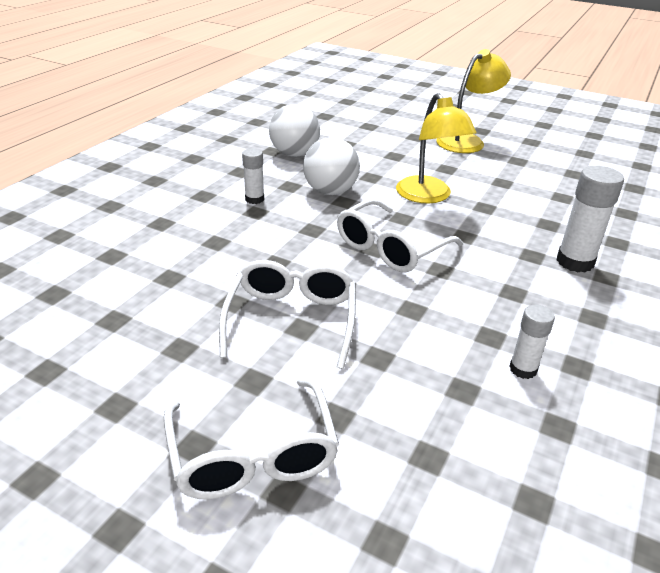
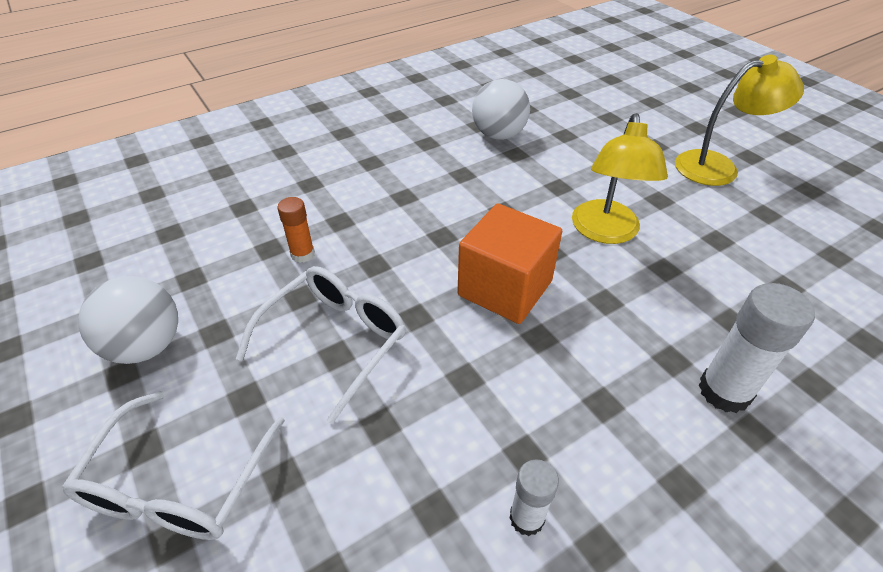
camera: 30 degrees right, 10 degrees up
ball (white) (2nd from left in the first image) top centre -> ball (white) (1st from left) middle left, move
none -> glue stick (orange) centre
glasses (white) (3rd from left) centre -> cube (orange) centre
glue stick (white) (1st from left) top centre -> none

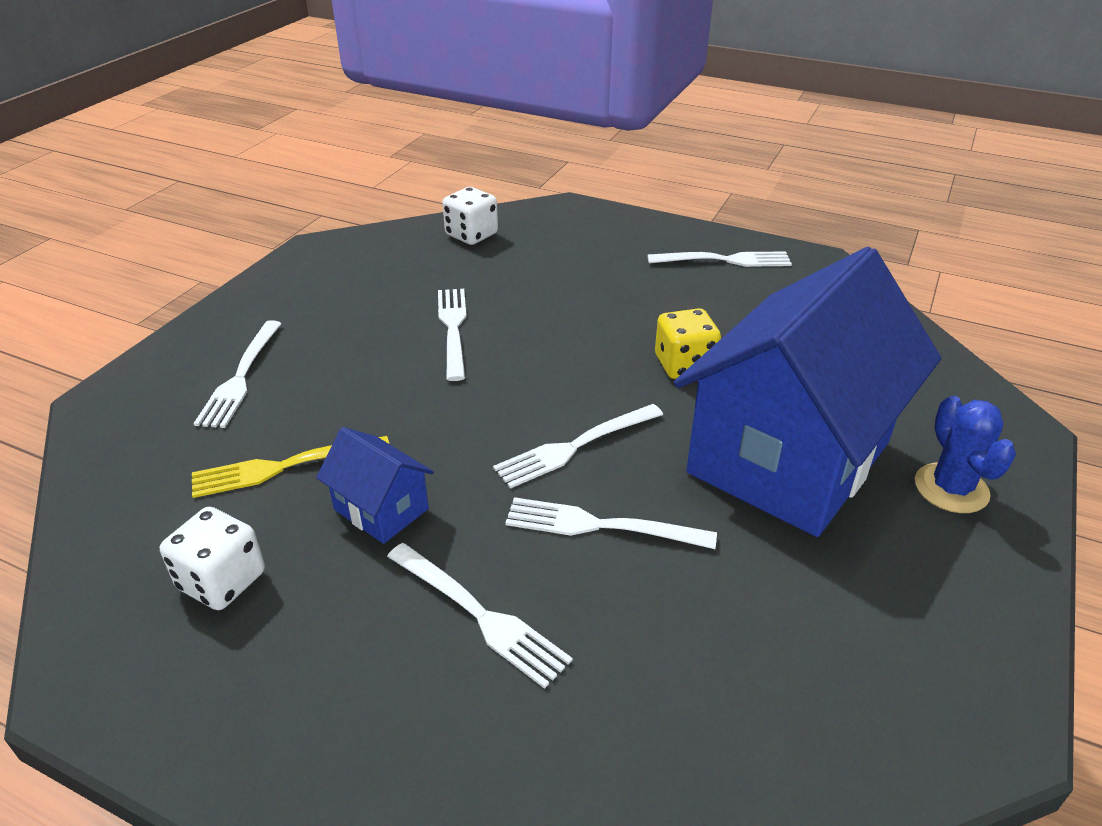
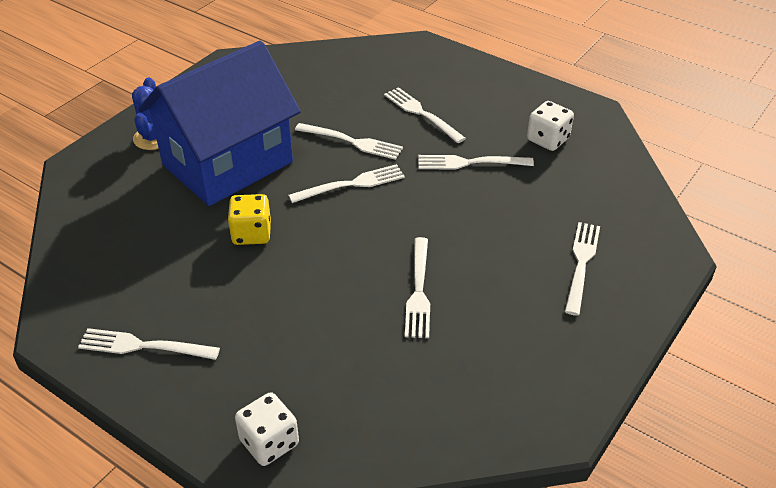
camera: 170 degrees left, 5 degrees up
dice (white) (2nd from left in the first image) top centre -> dice (white) (1st from left) bottom centre, move
house (blue) (1st from left) centre -> fork (white) (6th from left) top centre
fork (yellow) middle left -> none

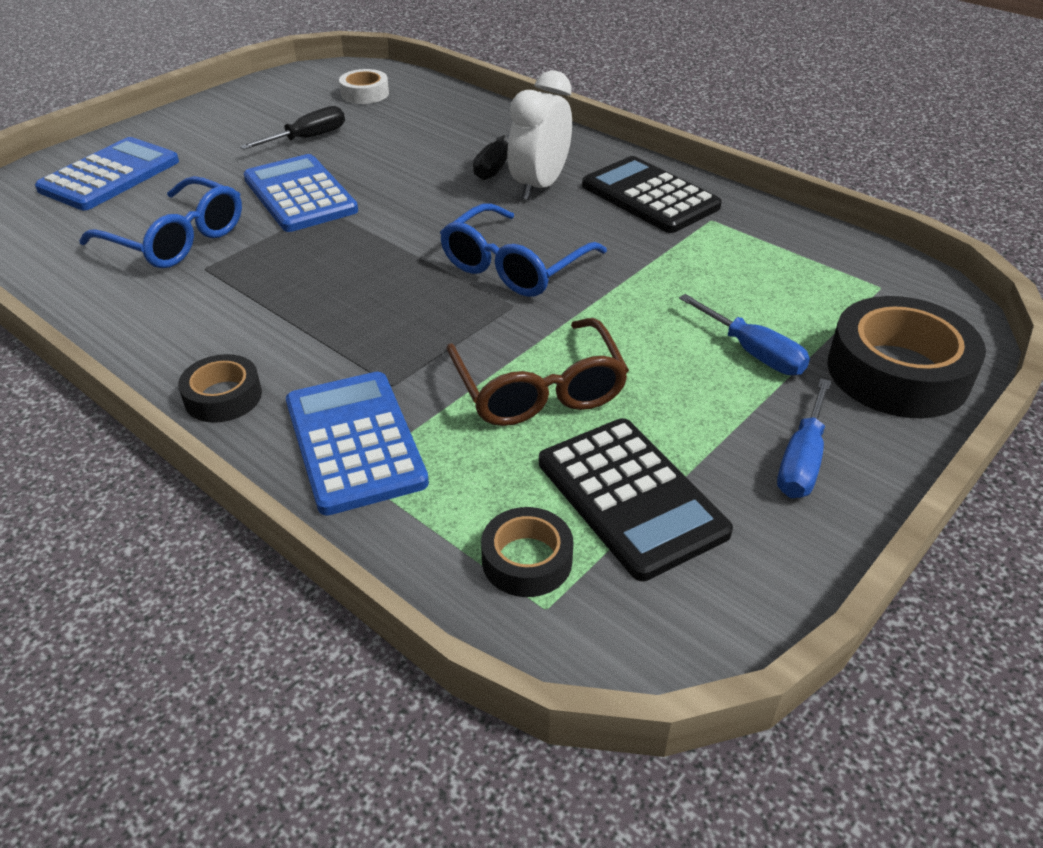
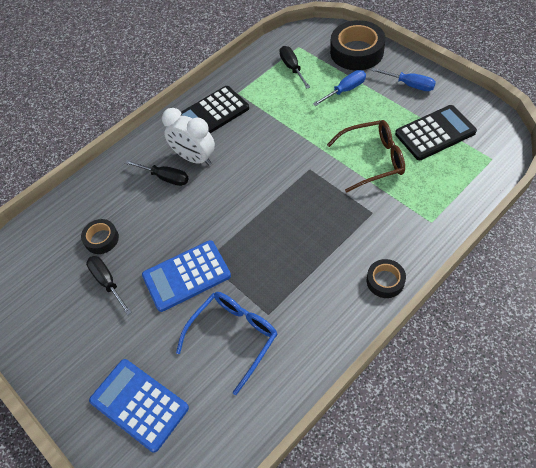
camera: 80 degrees left, 15 degrees up
tape (black) (2nd from left in the first image) centre -> tape (black) (1st from left) middle left, move
none -> screwdriver (black) (3rd from left) top centre
calculator (blue) (3rd from left) centre -> none
tape (white) top centre -> none
glasses (blue) (2nd from left) top centre -> none

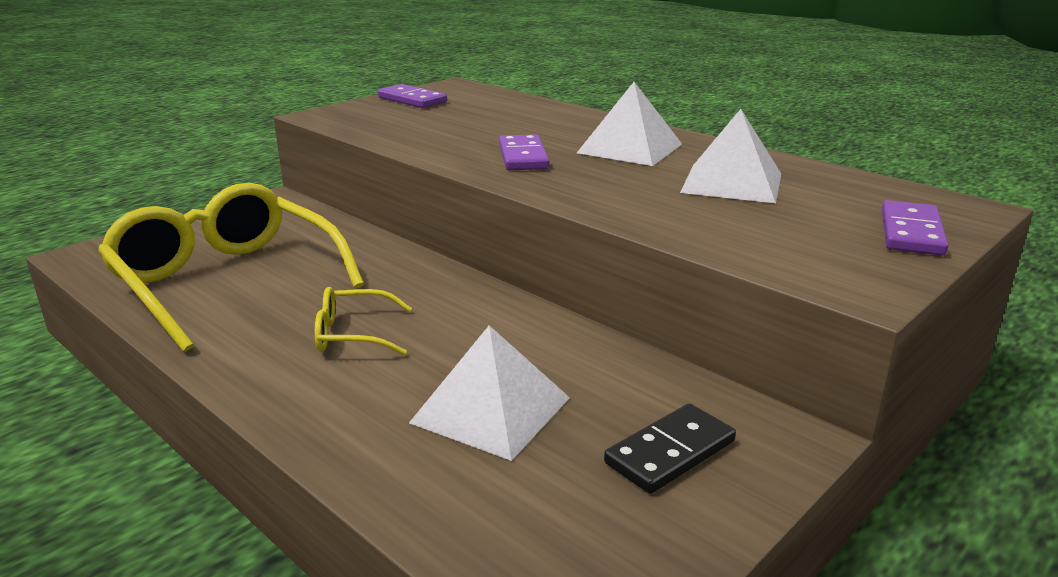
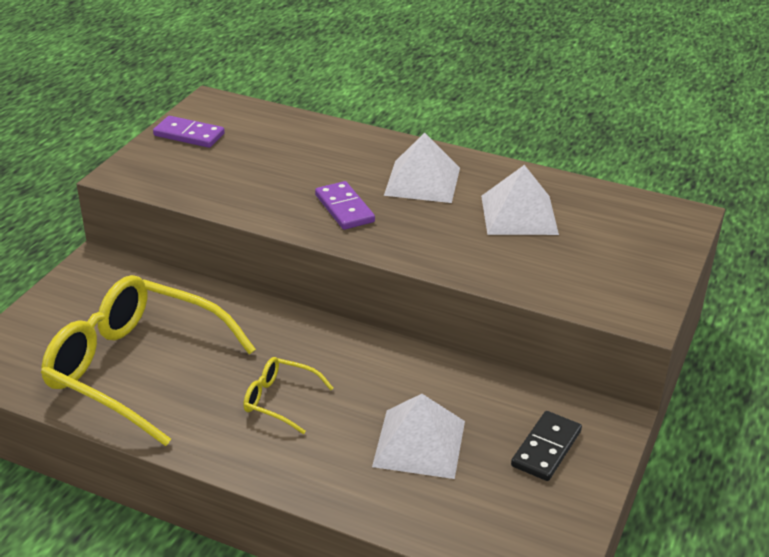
camera: 20 degrees left, 10 degrees up
glasses (yellow) (2nd from left) centre -> glasses (yellow) (2nd from left) bottom centre, 45 degrees clockwise
domino (purple) (3rd from left) middle right -> none

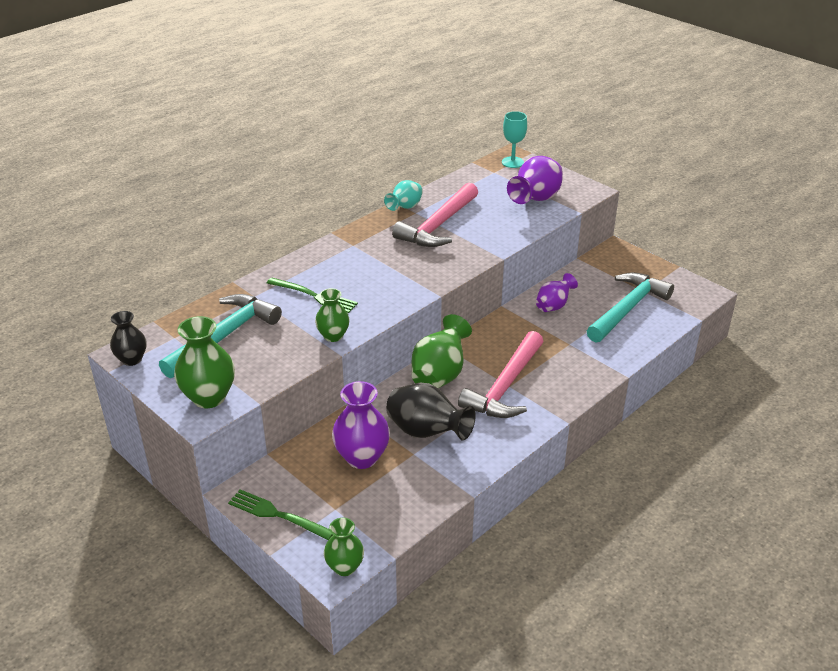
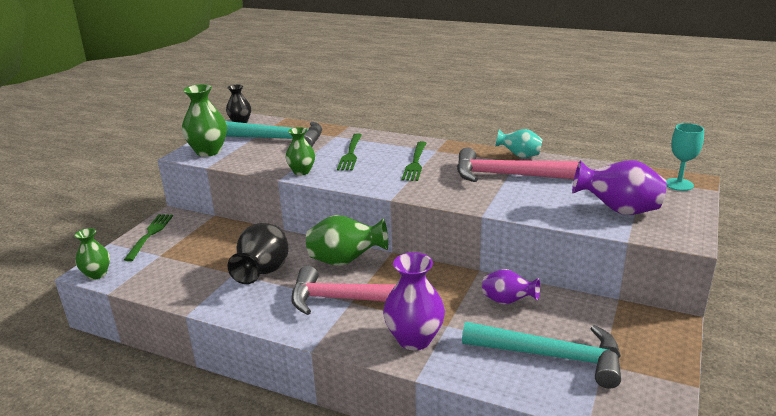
camera: 70 degrees right, 10 degrees down
vase (purple) (1st from left) centre -> vase (purple) (1st from left) bottom centre, move
none -> fork (green) (3rd from left) centre

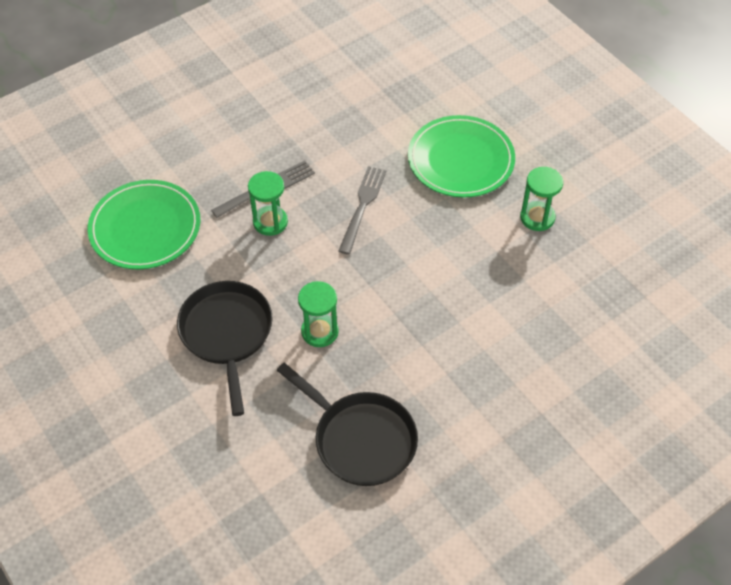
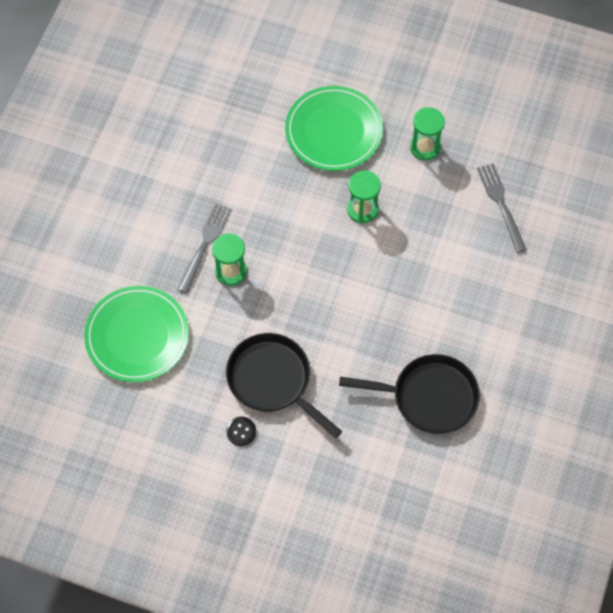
camera: 35 degrees left, 10 degrees up
none -> button (black) bottom centre
hourglass (green) (2nd from left) centre -> hourglass (green) (2nd from left) top centre, move
fork (grey) (2nd from left) centre -> fork (grey) (2nd from left) middle right, move

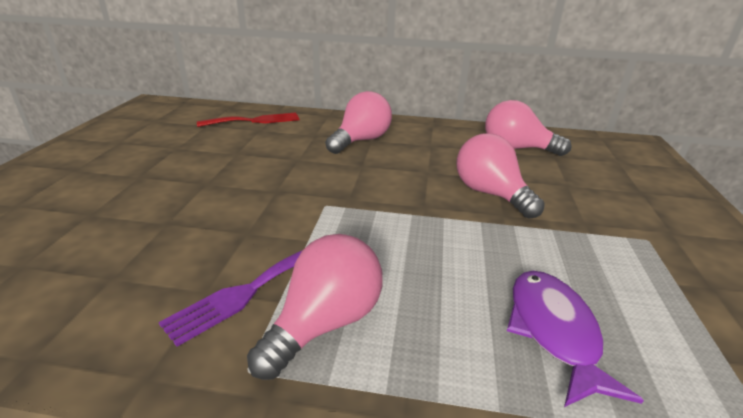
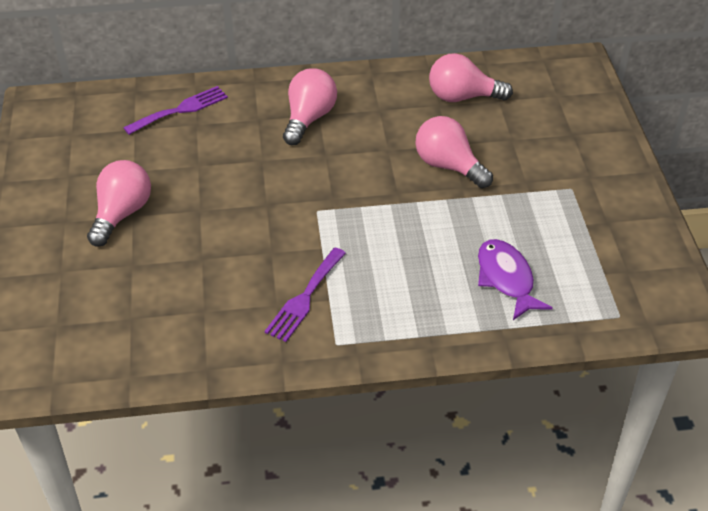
camera: 15 degrees left, 15 degrees up
light bulb (pink) (1st from left) bottom centre -> light bulb (pink) (1st from left) middle left, move
fork (red) top centre -> fork (purple) (1st from left) top left

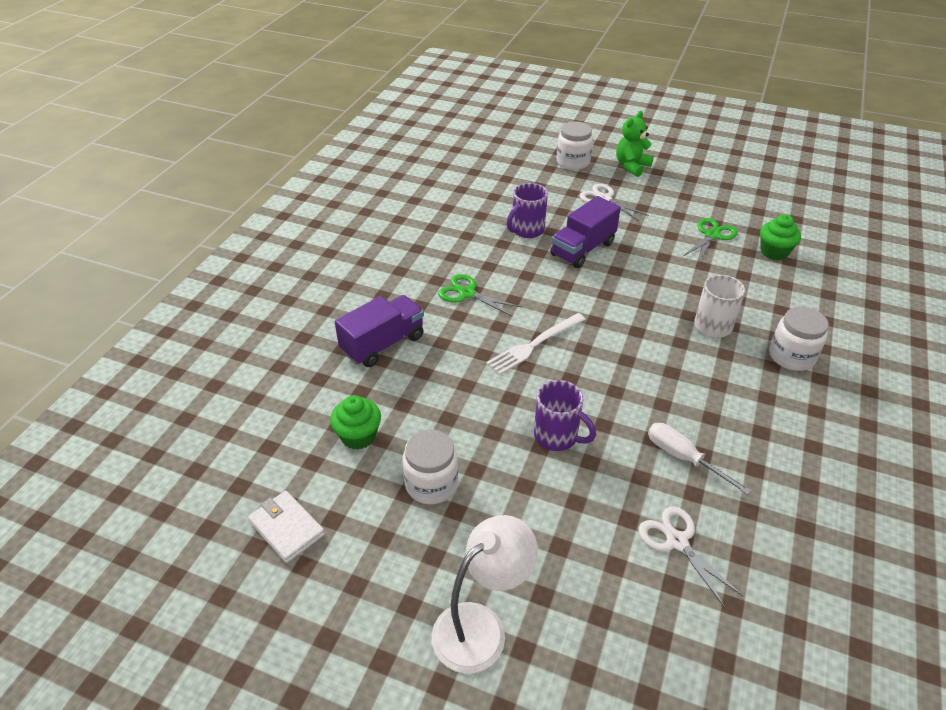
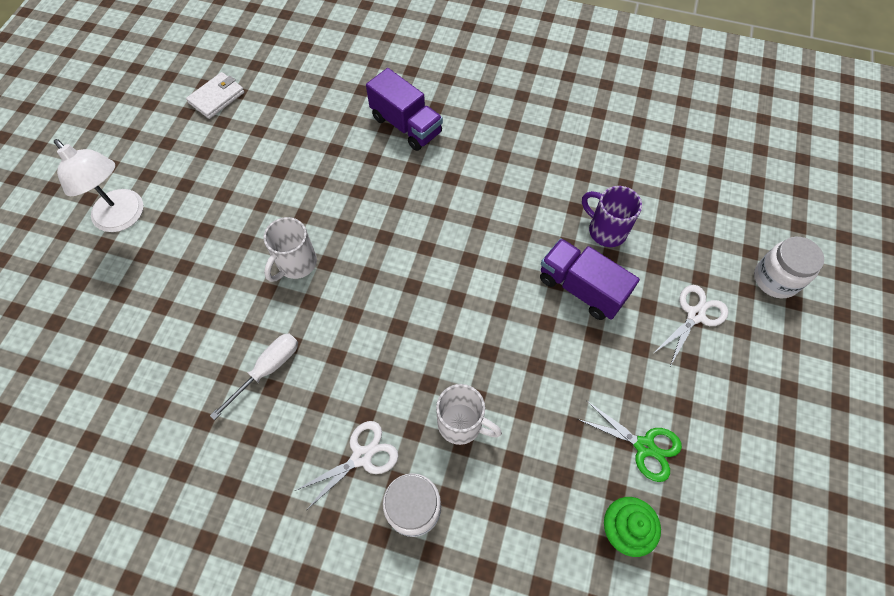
camera: 85 degrees right, 20 degrees up
mug (purple) (2nd from left) centre -> mug (white) (1st from left) middle left
scissors (white) (2nd from left in the first image) bottom right -> scissors (white) (1st from left) bottom centre, move
cupcake (green) (1st from left) centre -> none
jar (white) (1st from left) centre -> none
scissors (green) (1st from left) centre -> none
fork (white) centre -> none
teddy bear (green) top right -> none

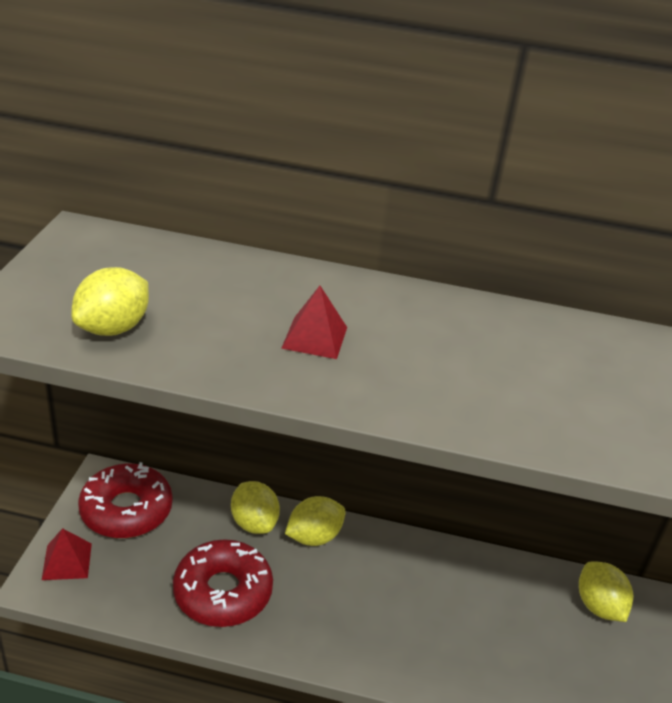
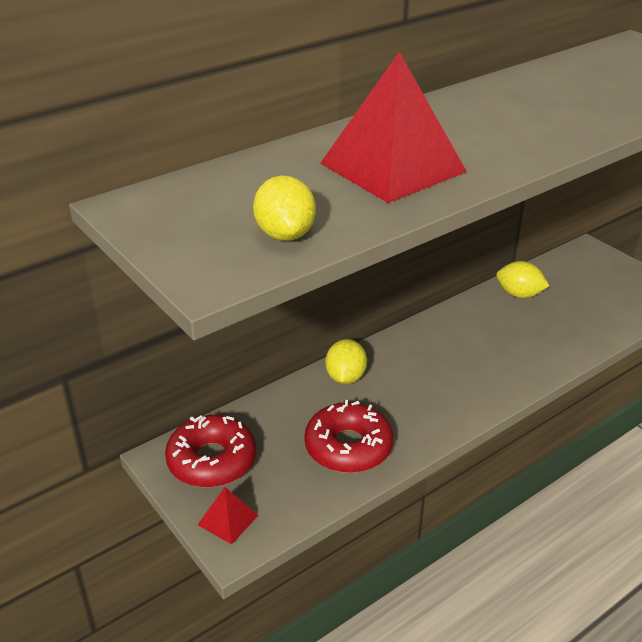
camera: 45 degrees left, 0 degrees up
pyramid (red) (2nd from left) centre -> pyramid (red) (2nd from left) top centre, x2.22
lemon (yellow) (2nd from left) bottom centre -> none

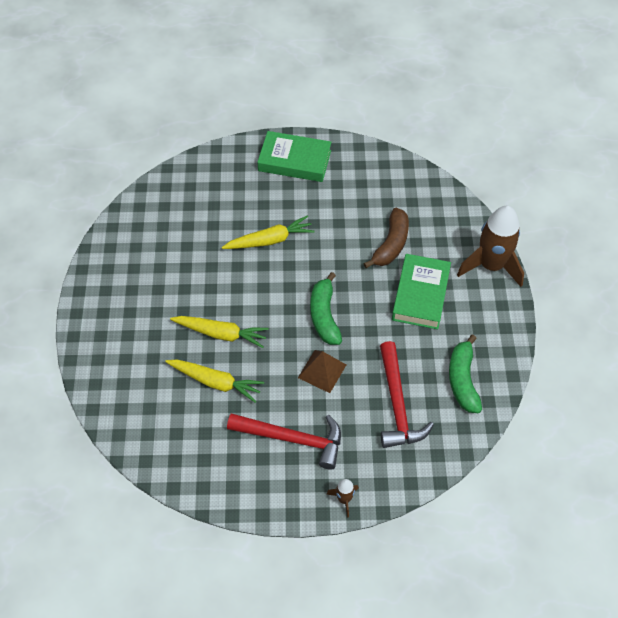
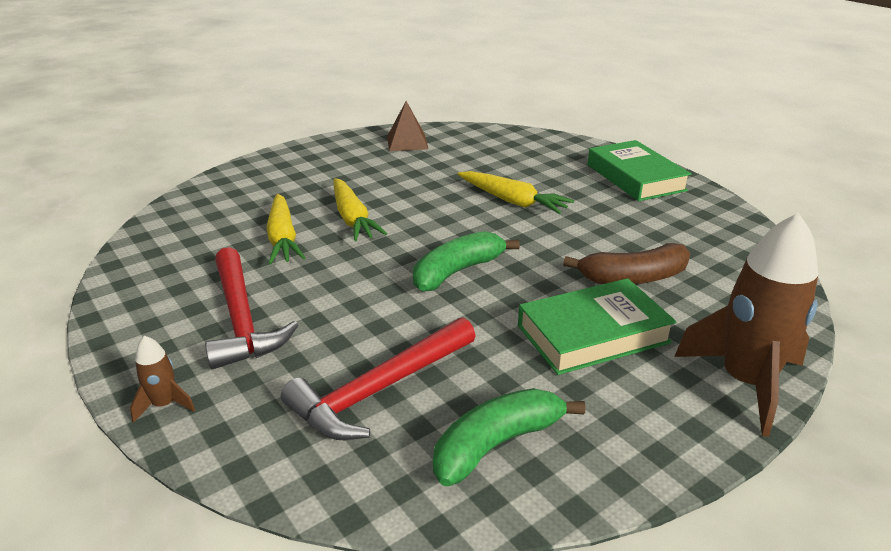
camera: 55 degrees right, 25 degrees down
pyramid (brown) centre -> pyramid (brown) top centre, move

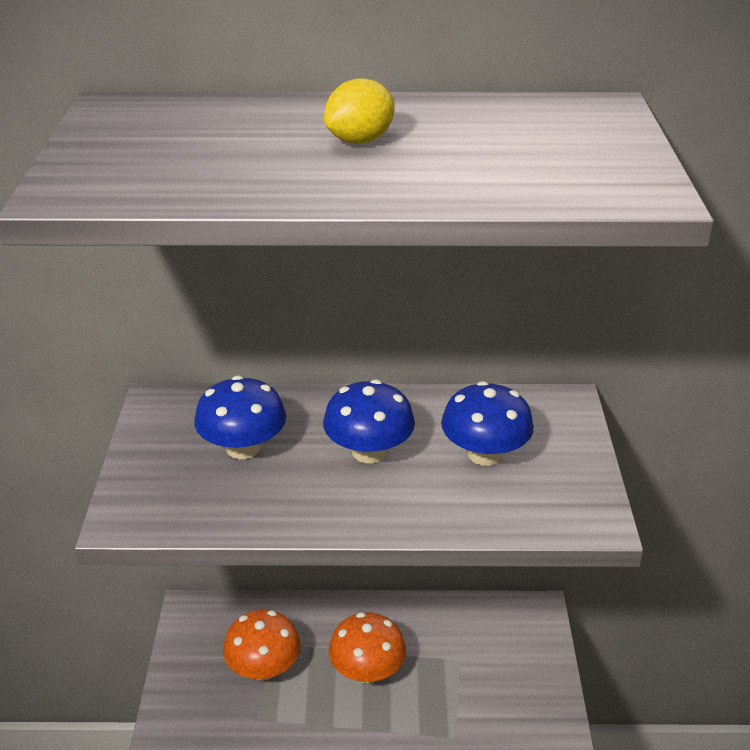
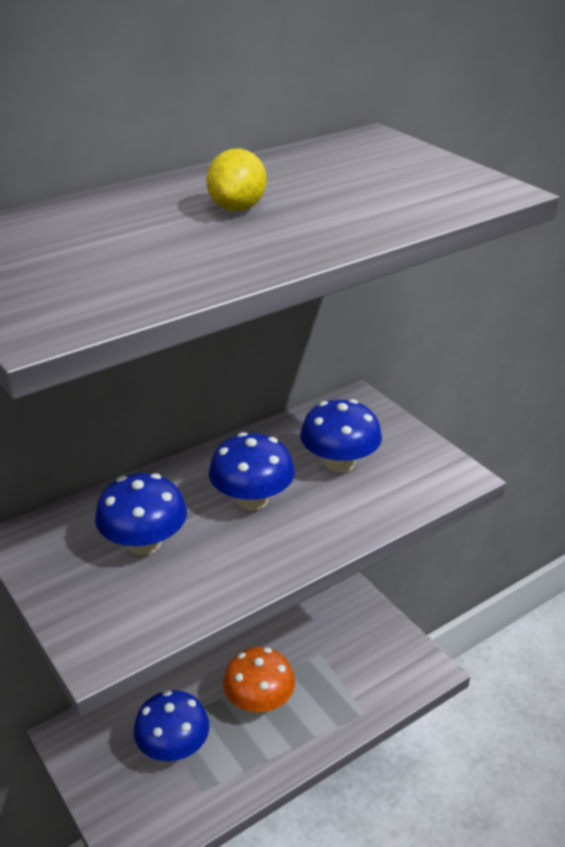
camera: 35 degrees left, 0 degrees up
mushroom (orange) (1st from left) bottom centre -> mushroom (blue) (2nd from left) bottom left

